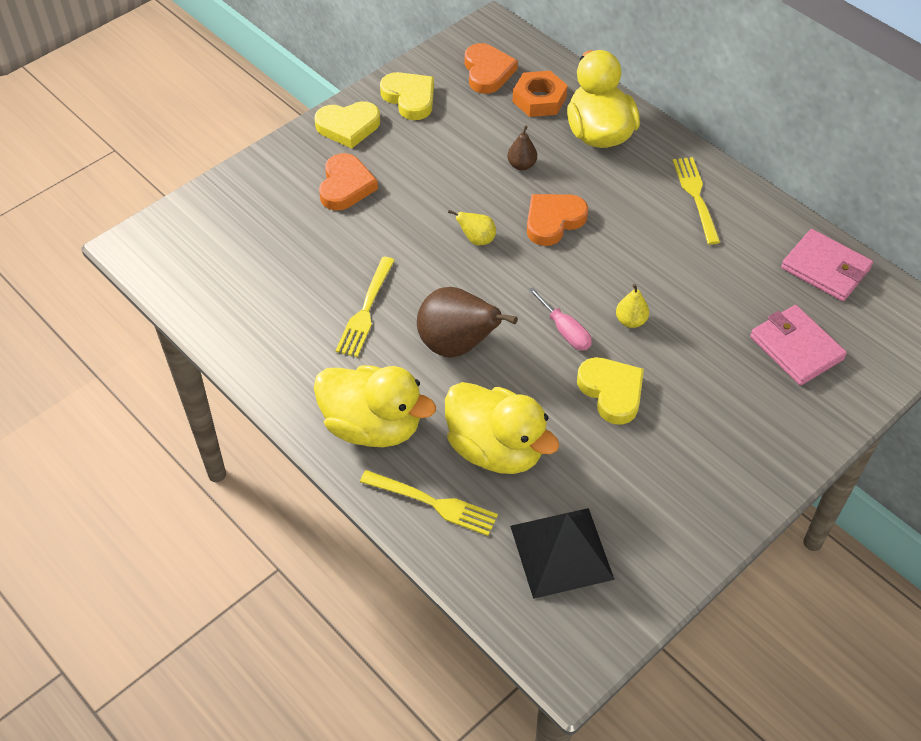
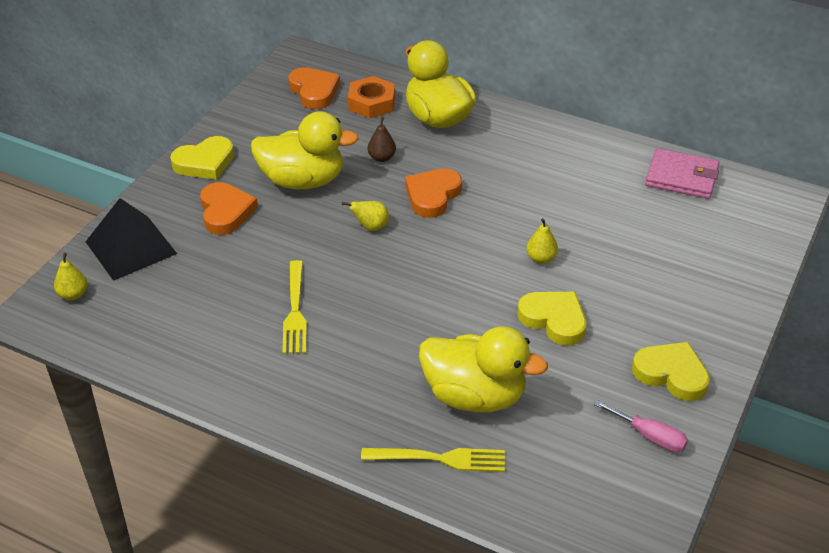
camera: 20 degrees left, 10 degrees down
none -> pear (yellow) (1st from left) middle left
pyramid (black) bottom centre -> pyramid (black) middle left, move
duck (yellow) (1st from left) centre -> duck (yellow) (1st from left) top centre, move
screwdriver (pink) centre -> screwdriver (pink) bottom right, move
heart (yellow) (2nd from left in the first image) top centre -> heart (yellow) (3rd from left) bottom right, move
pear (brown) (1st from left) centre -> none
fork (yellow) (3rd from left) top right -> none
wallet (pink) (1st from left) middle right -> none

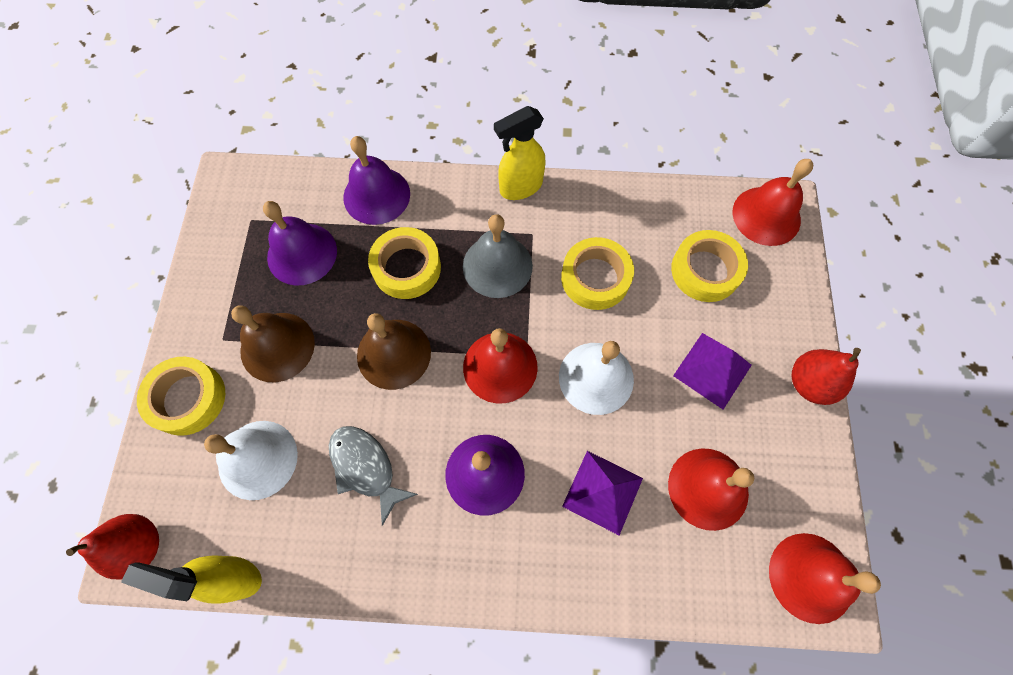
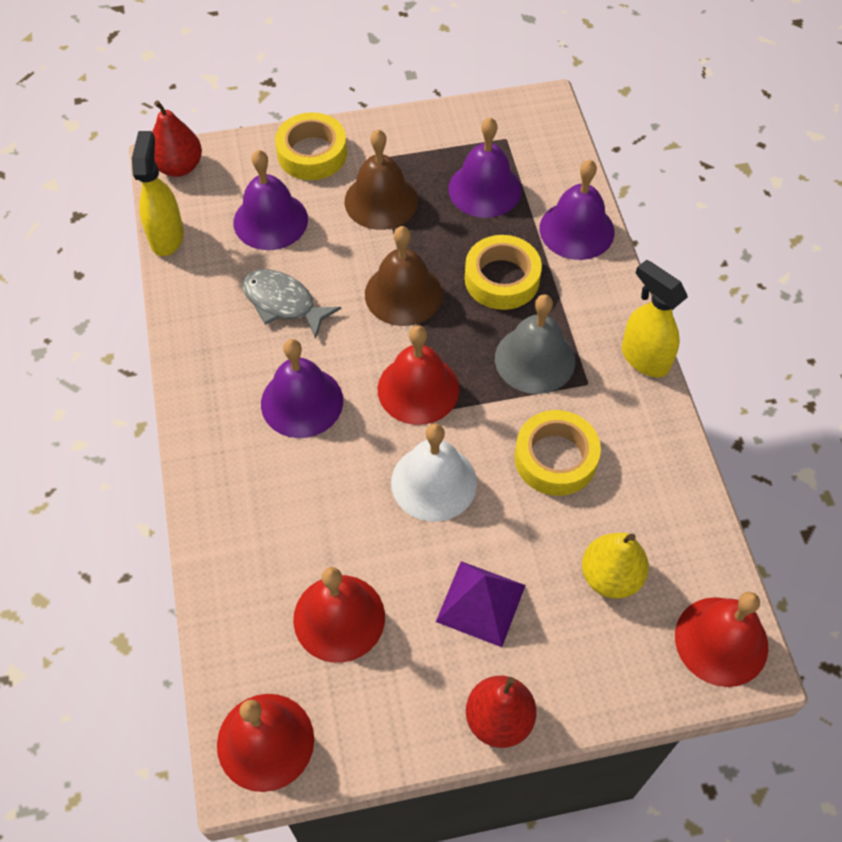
camera: 75 degrees right, 10 degrees down
bell (white) (1st from left) bottom left -> bell (purple) (1st from left) top left
fish (grey) bottom centre -> fish (grey) centre, 90 degrees counterclockwise
tape (yellow) (4th from left) middle right -> pear (yellow) bottom right
pyramid (purple) (1st from left) bottom centre -> none

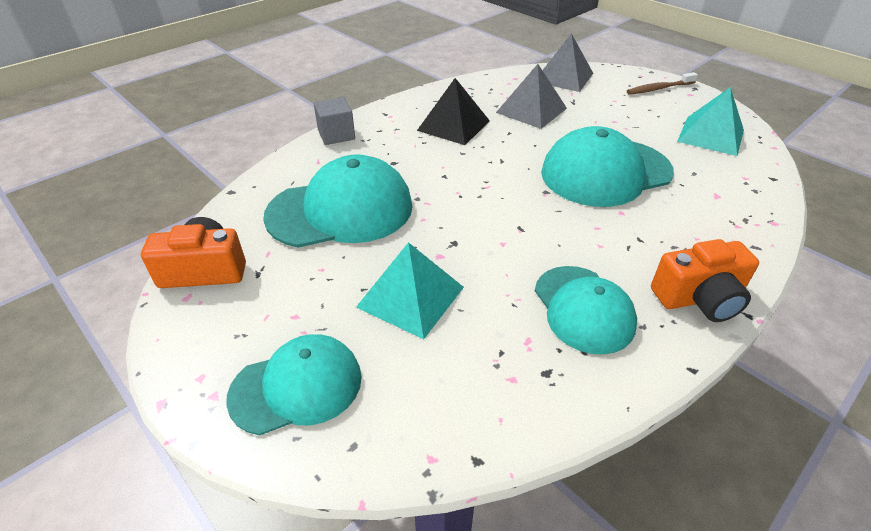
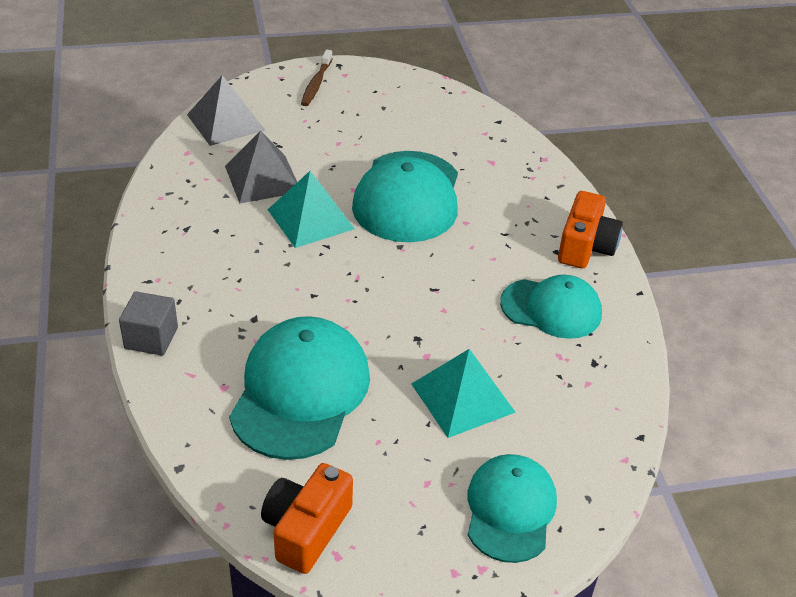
camera: 60 degrees left, 0 degrees up
pyramid (turquoise) (2nd from left in the first image) top right -> pyramid (turquoise) (1st from left) centre, move
pyramid (black) top centre -> none

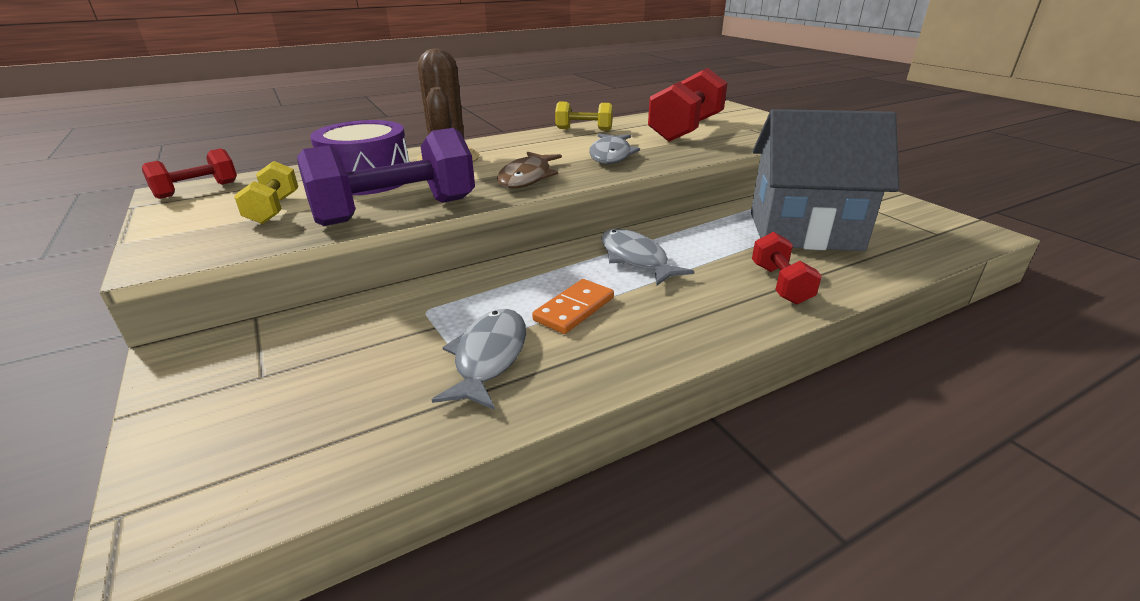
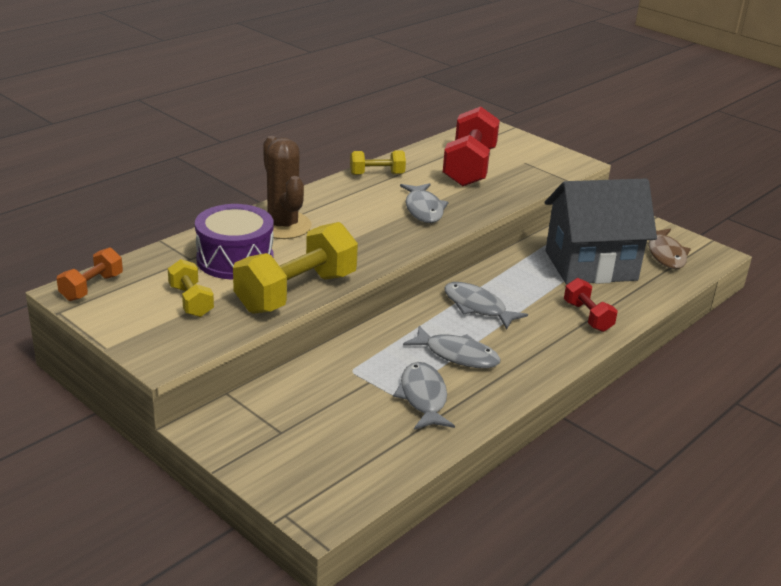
camera: 20 degrees left, 0 degrees up
dumbbell (red) (1st from left) top left -> dumbbell (orange) middle left
dumbbell (purple) top centre -> dumbbell (yellow) (2nd from left) centre
domino (orange) centre -> fish (grey) (3rd from left) centre
fish (brown) top centre -> fish (brown) middle right, move

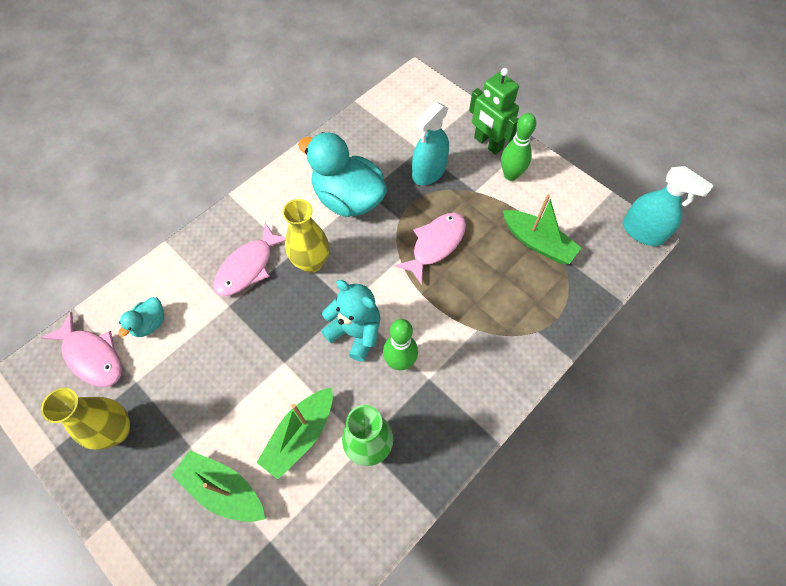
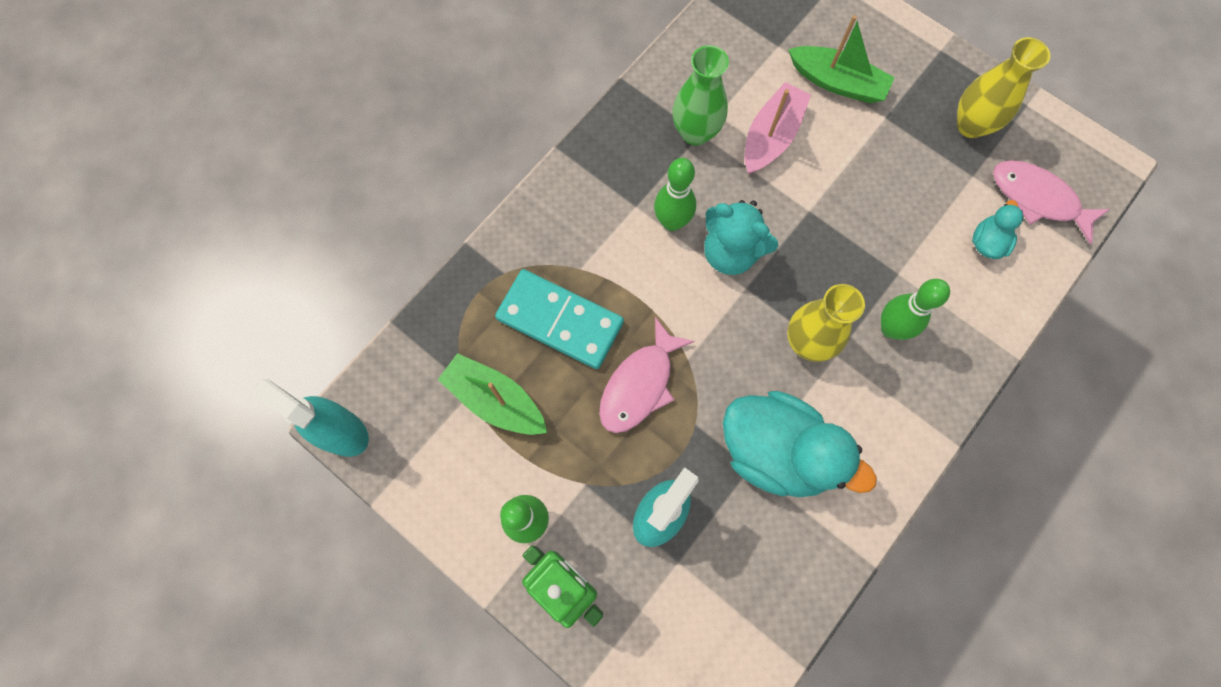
camera: 175 degrees right, 10 degrees up
none -> domino (turquoise) centre
boat (green) (2nd from left) bottom centre -> boat (pink) top centre
fish (pink) (2nd from left) middle left -> bowling pin (green) (3rd from left) middle right

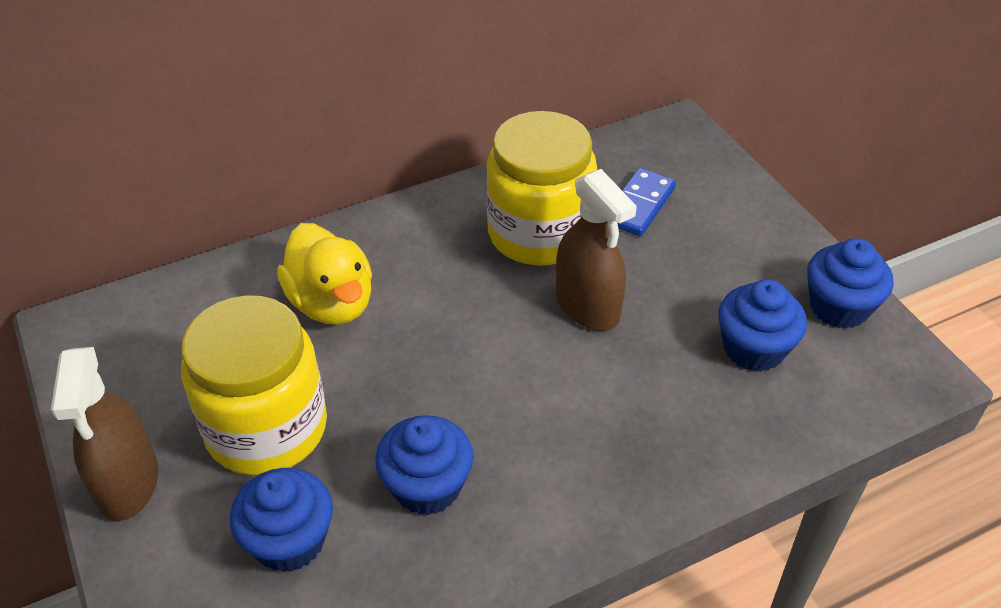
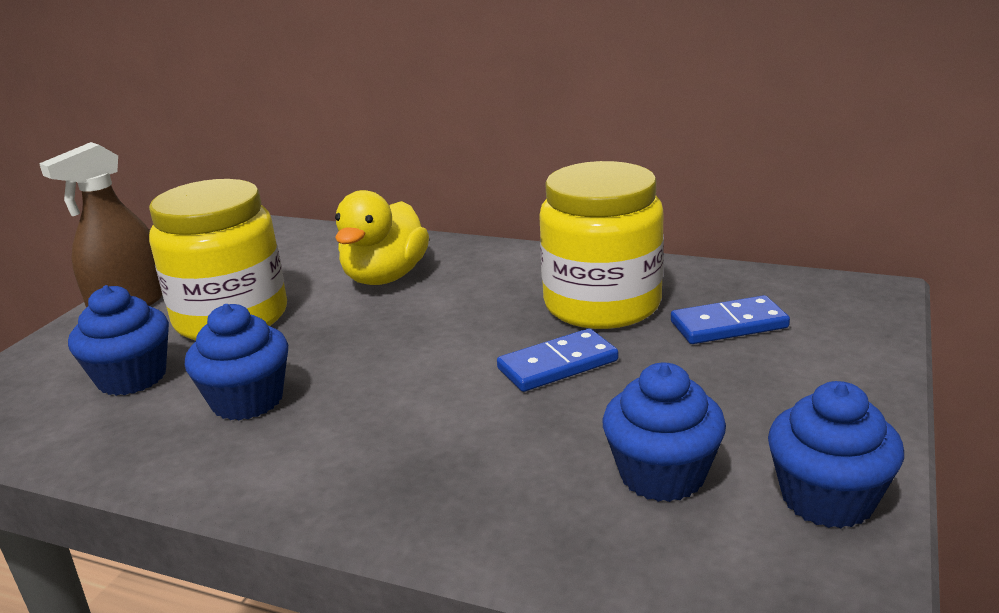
camera: 50 degrees right, 20 degrees down
spray bottle (brown) (2nd from left) centre -> domino (blue) (1st from left) centre

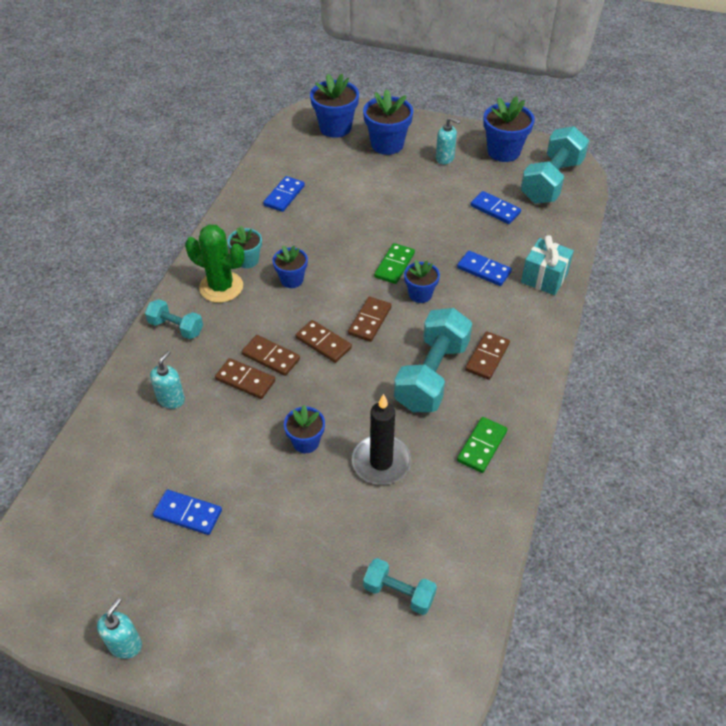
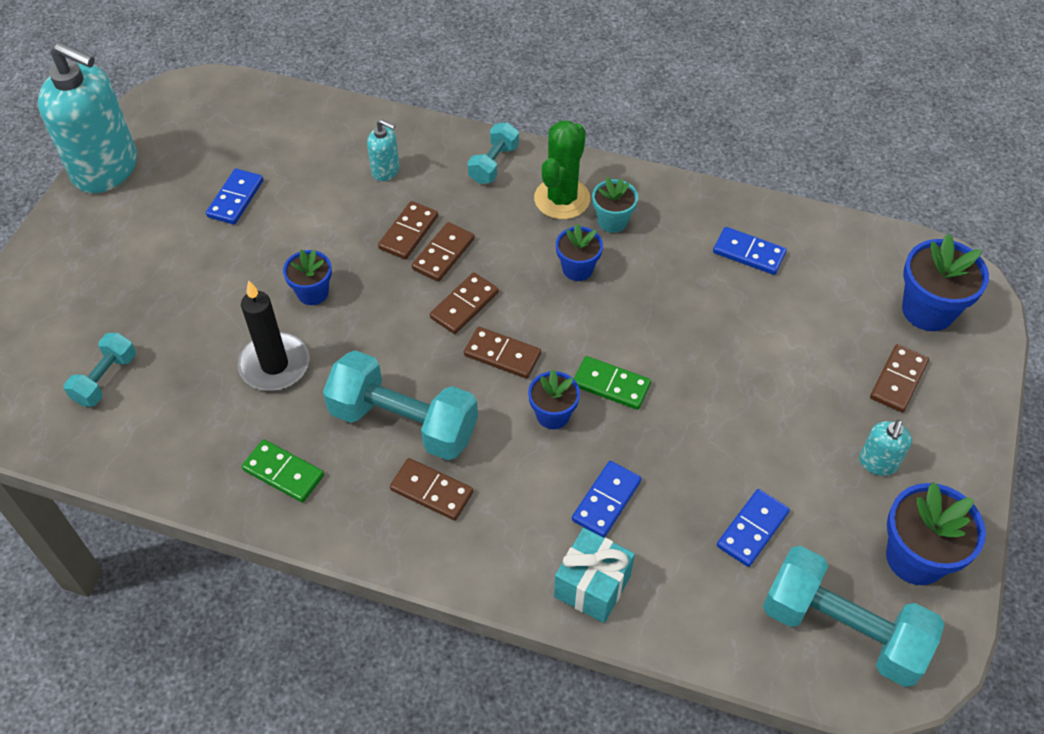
camera: 90 degrees right, 5 degrees up
soap dispenser (turquoise) (1st from left) bottom left -> soap dispenser (turquoise) (1st from left) top left, x2.29
flower pot (blue) (4th from left) top centre -> domino (brown) (6th from left) middle right

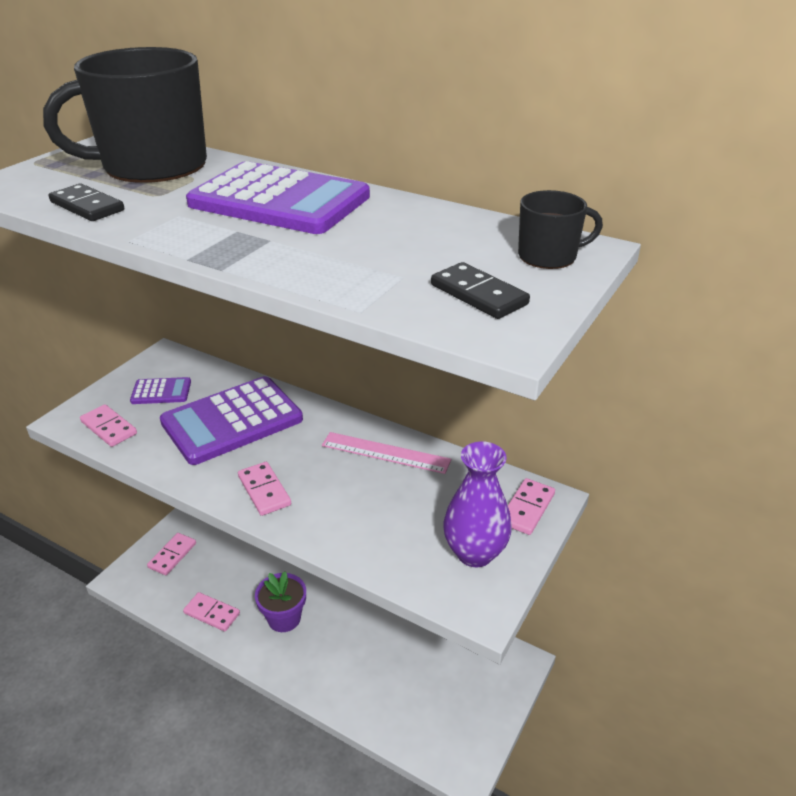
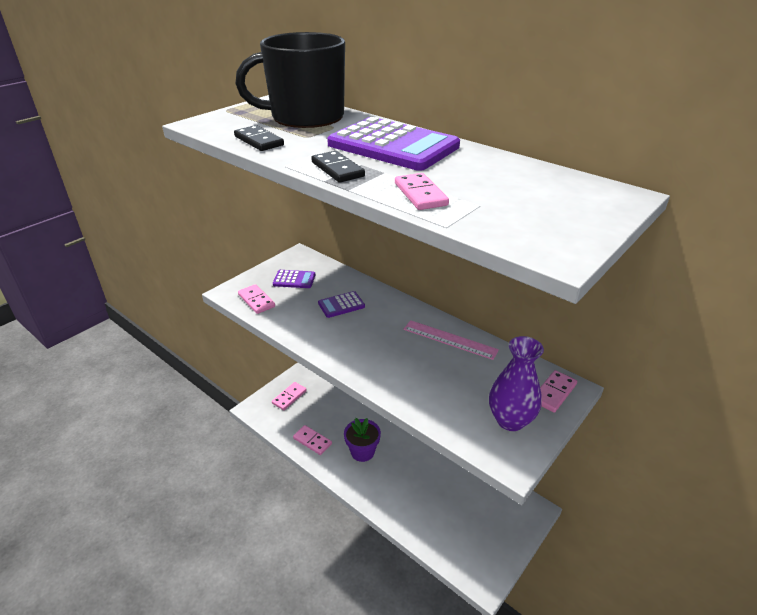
camera: 10 degrees right, 0 degrees up
domino (black) (2nd from left) centre -> domino (black) (2nd from left) top centre, move
calculator (purple) (2nd from left) middle left -> calculator (purple) (2nd from left) centre, x0.47
domino (pink) (4th from left) middle left -> domino (pink) (4th from left) top centre, move
mug (black) (2nd from left) top right -> none

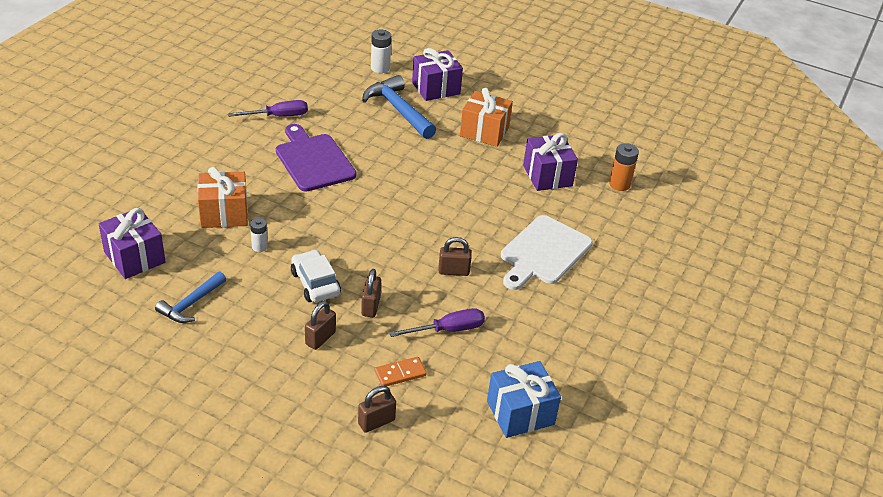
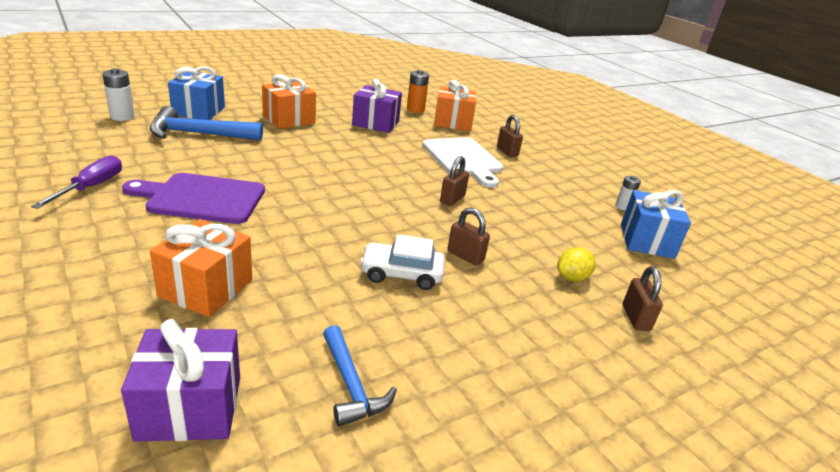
camera: 60 degrees left, 10 degrees down
gift (purple) (2nd from left) top centre -> gift (blue) (1st from left) top left
none -> gift (orange) (3rd from left) top centre
padlock (brown) (1st from left in the first image) centre -> padlock (brown) (3rd from left) top centre, move
domino (orange) bottom centre -> lemon (yellow) middle right
battery (white) (1st from left in the first image) middle left -> battery (white) (2nd from left) middle right, move
screwdriver (purple) (2nd from left) centre -> none

